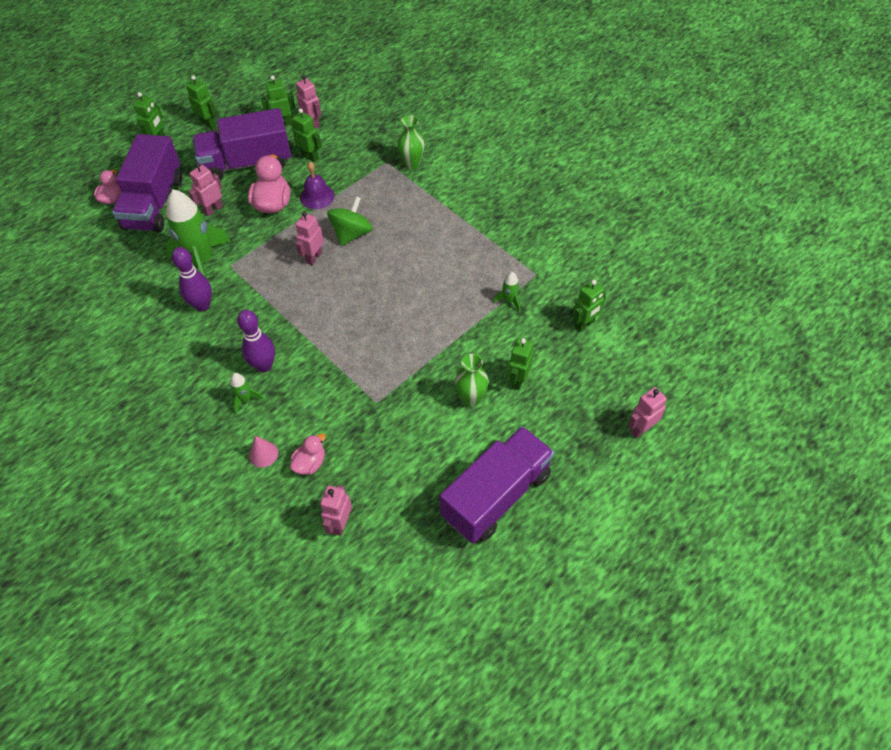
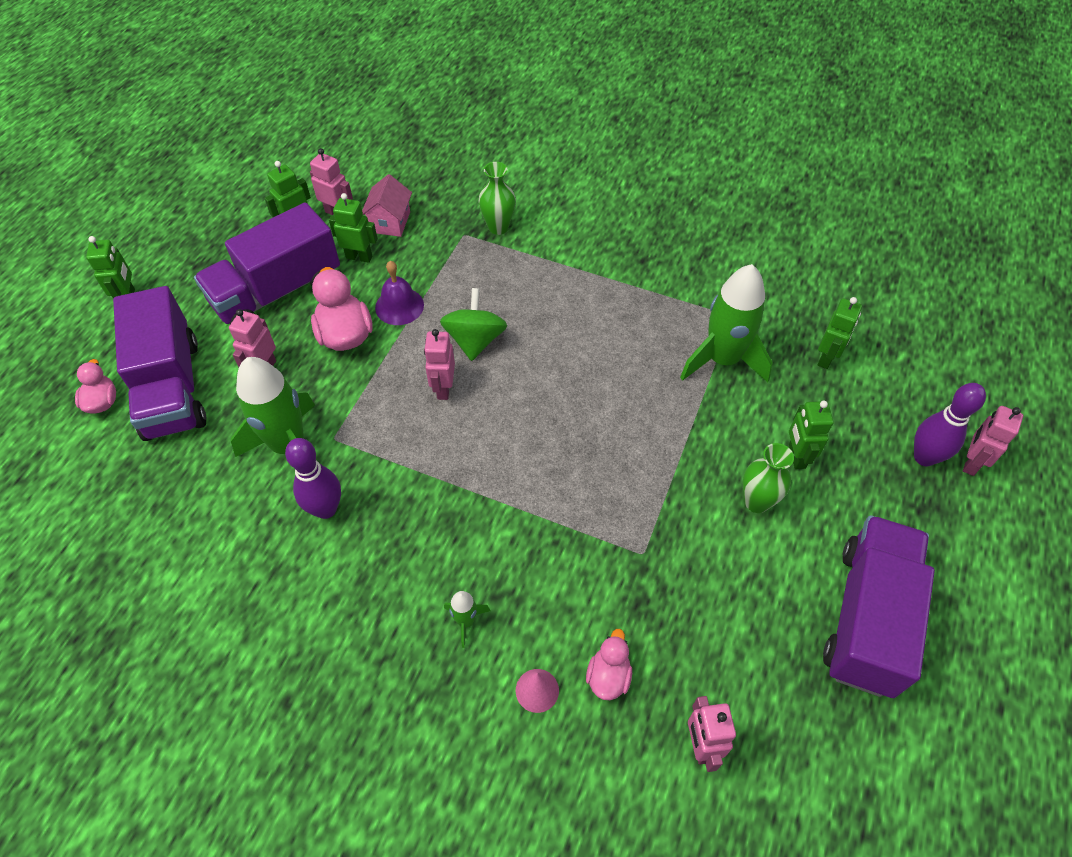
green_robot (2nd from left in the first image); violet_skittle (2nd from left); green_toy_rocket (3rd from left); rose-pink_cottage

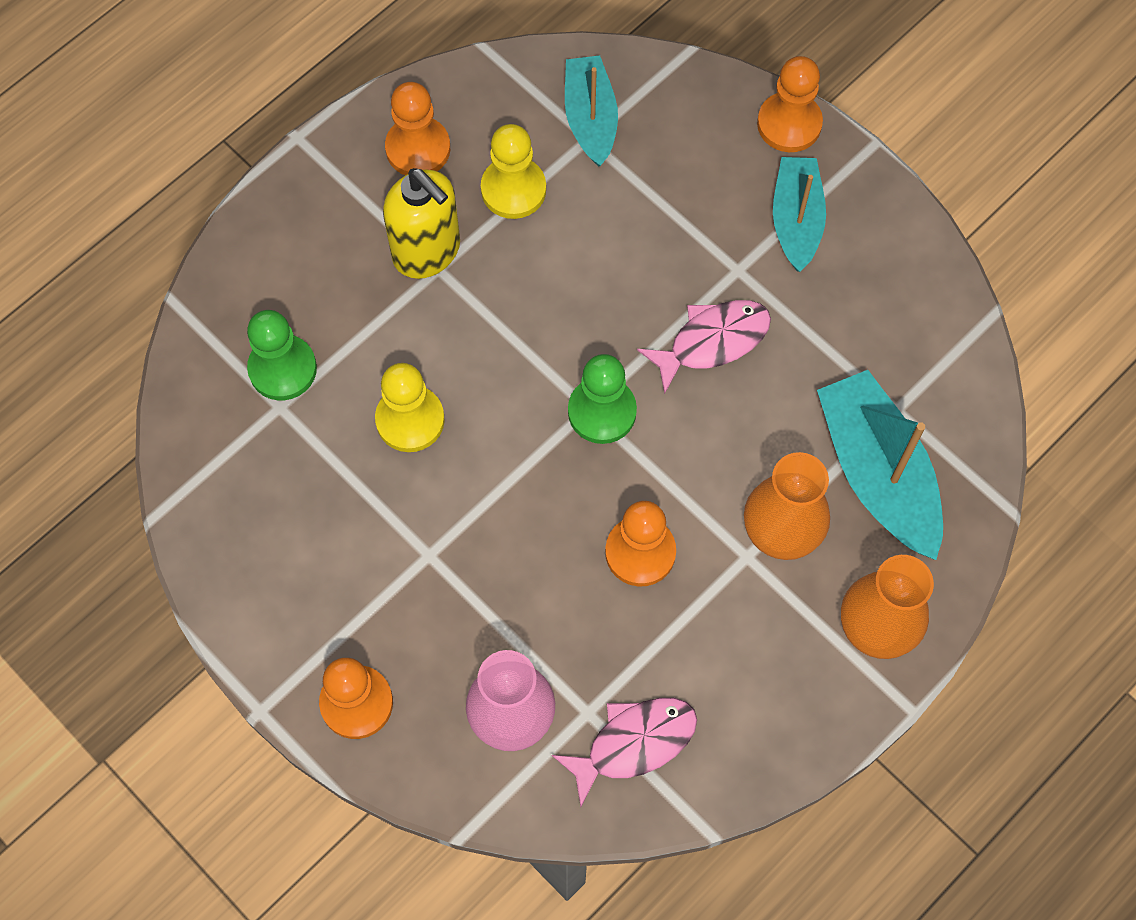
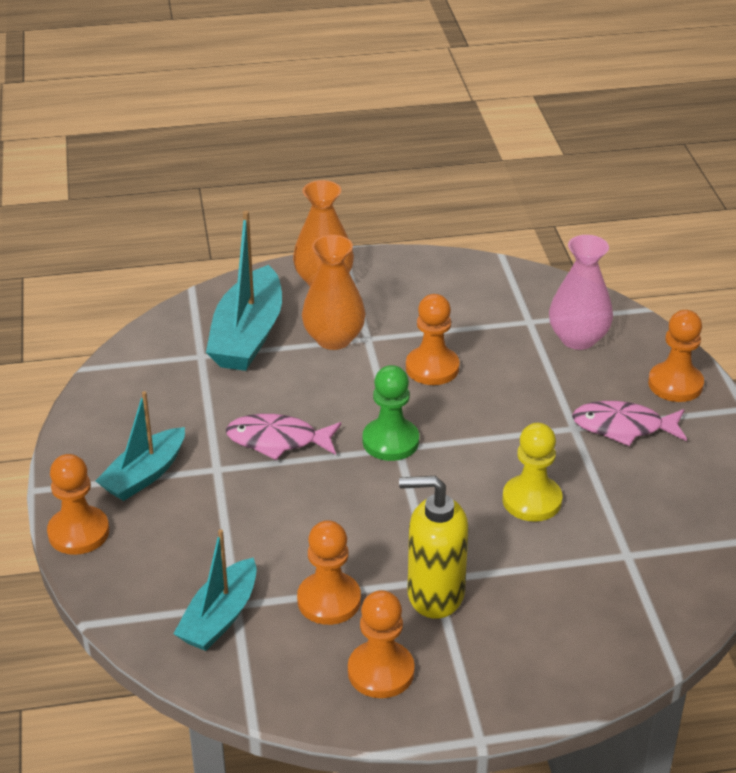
green_game_pawn (1st from left in the first image); golden_soap_dispenser; bright_orange_game_pawn (2nd from left); rose-pink_fish (2nd from left)

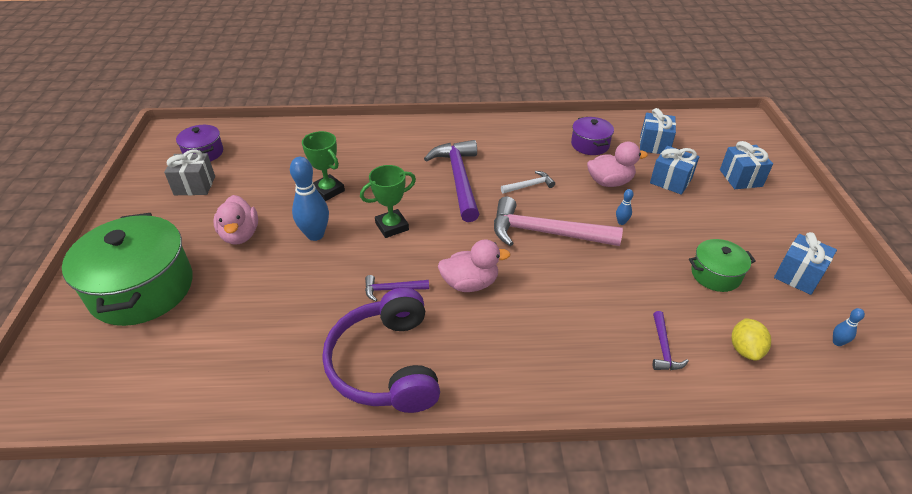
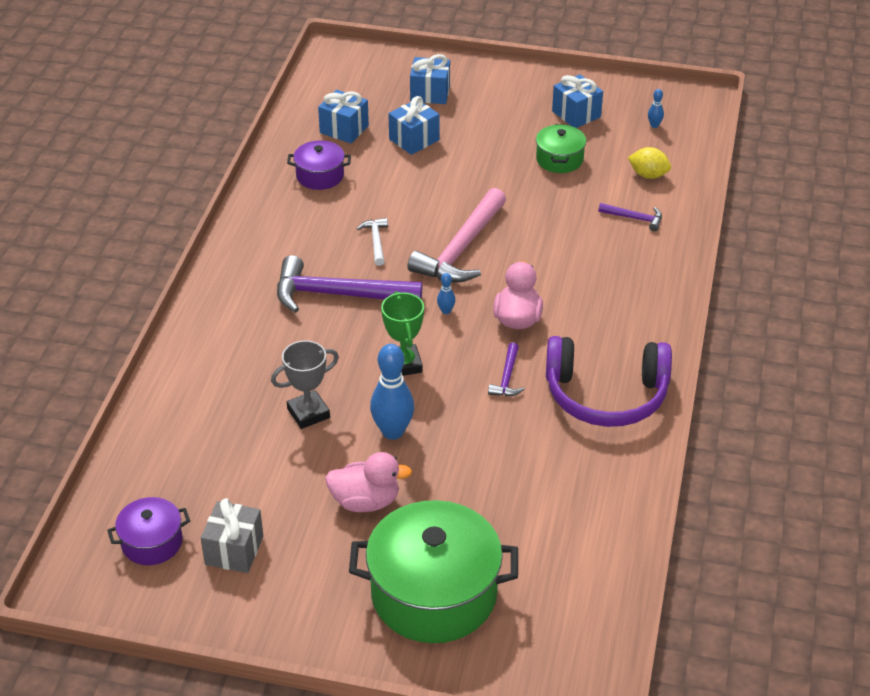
ash-grey_award_cup; rose-pink_rubber_duck (3rd from left in the first image); blue_skittle (2nd from left)

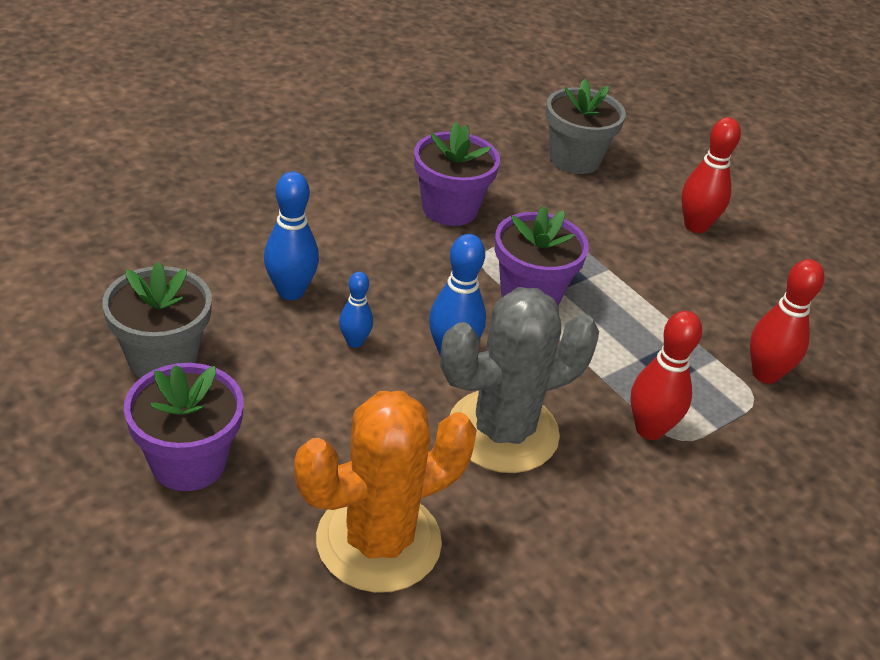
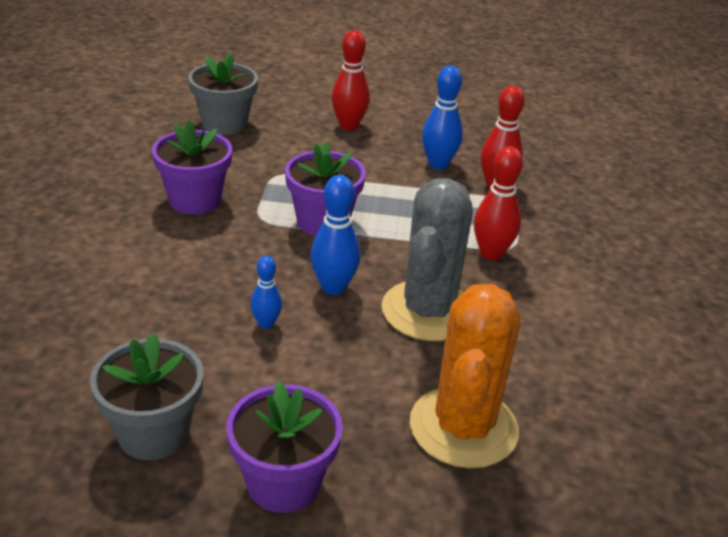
blue_skittle (3rd from left)

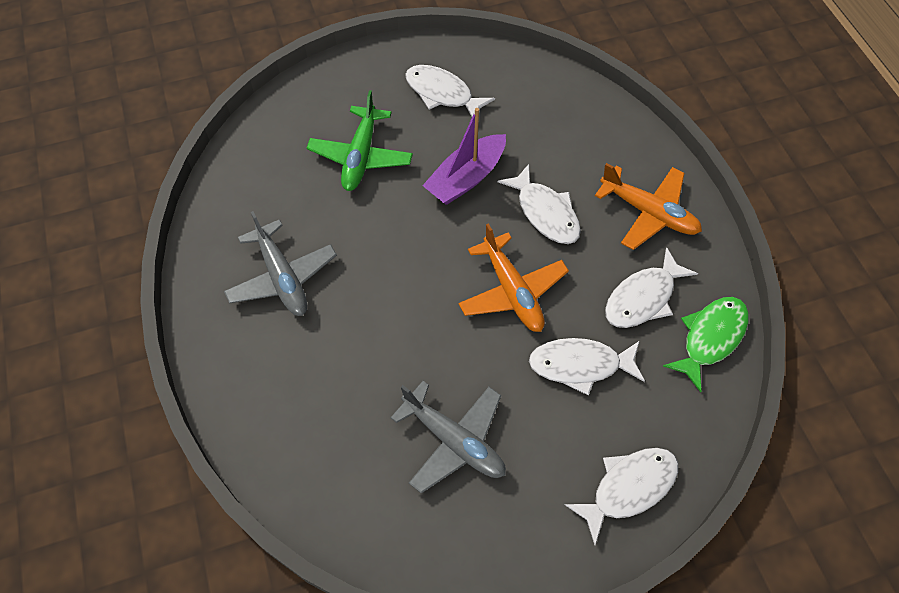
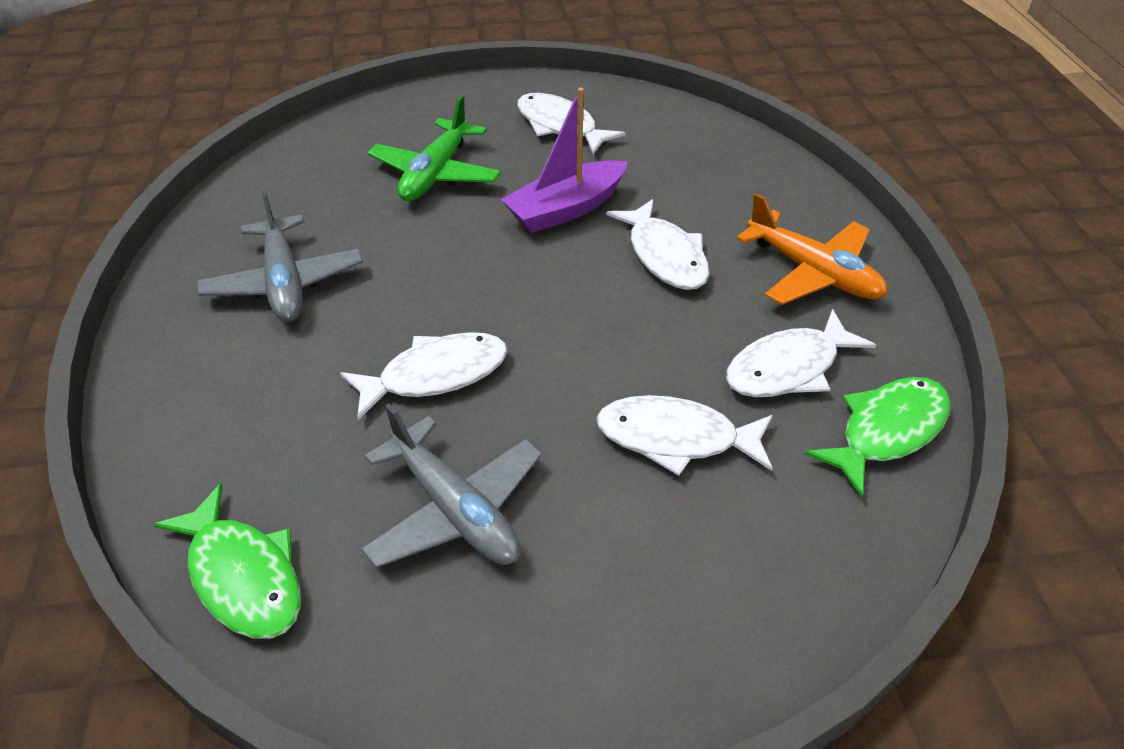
bright_orange_aeroplane (1st from left in the first image); snow-white_fish (1st from left); green_fish (1st from left)

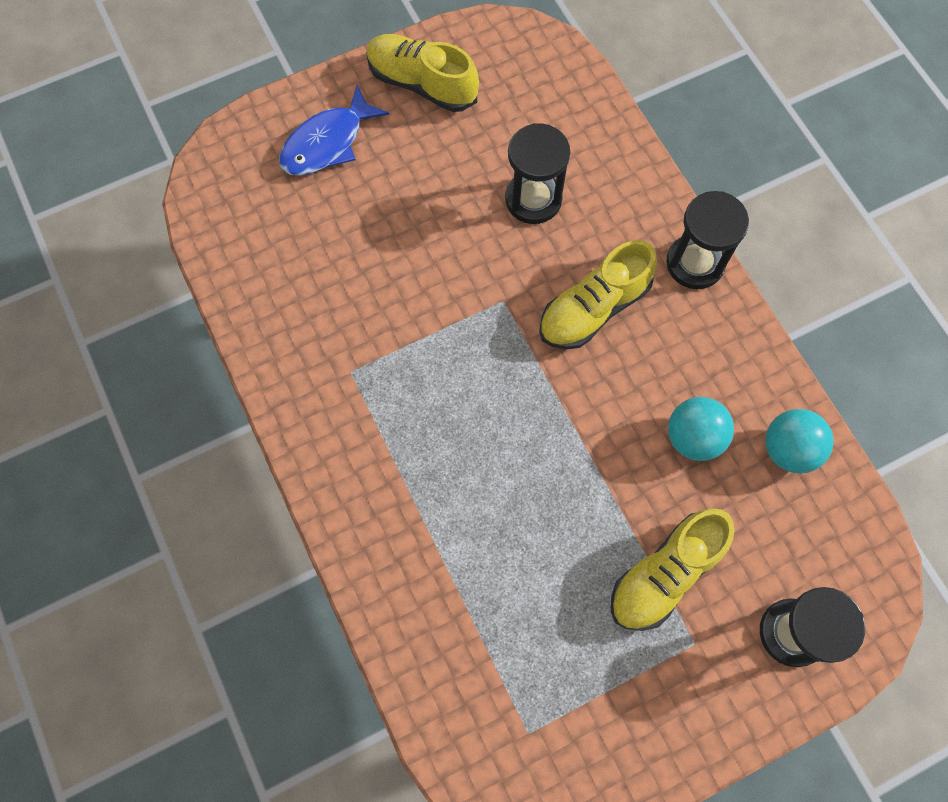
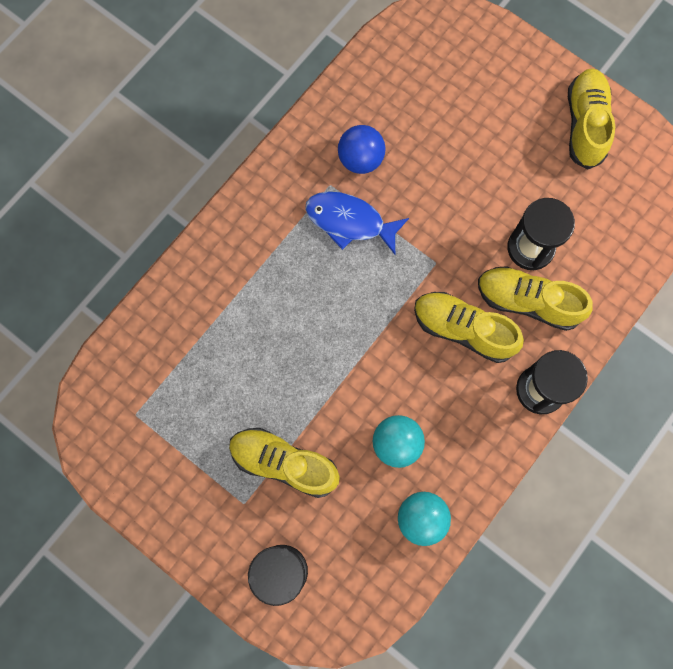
blue_fish; blue_ball; golden_lace-up_shoe (3rd from left)

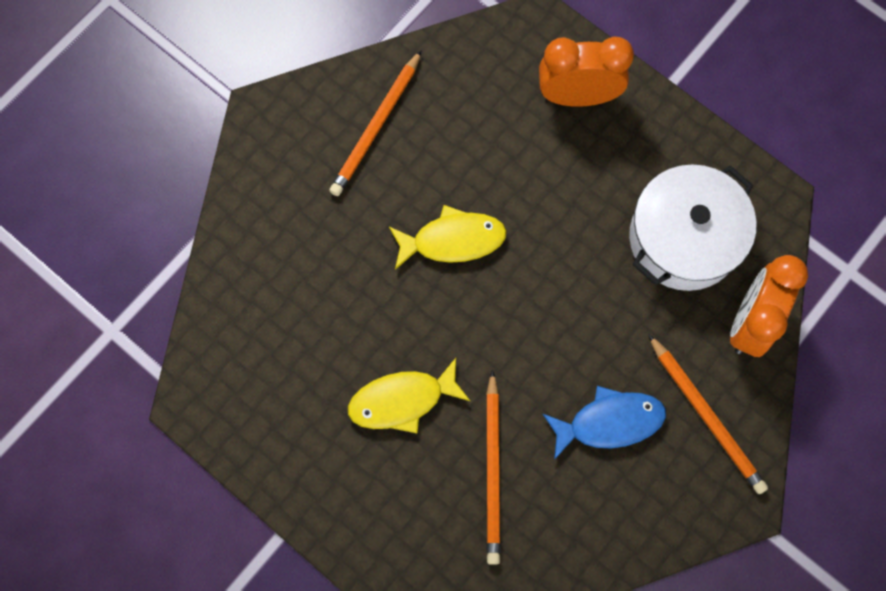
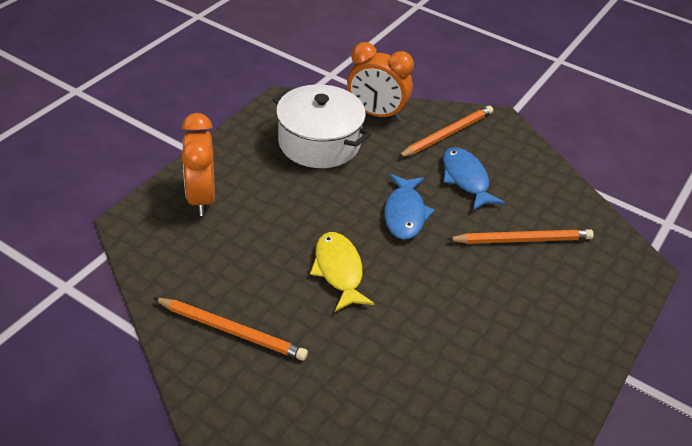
golden_fish (1st from left in the first image); blue_fish (1st from left)

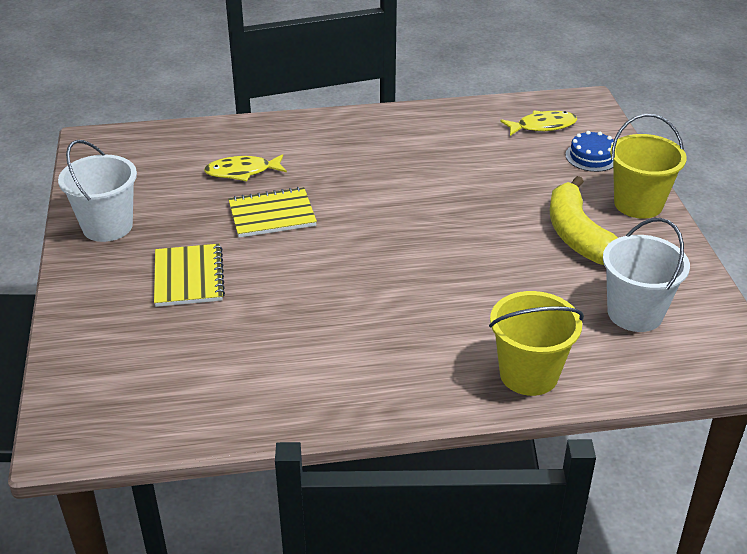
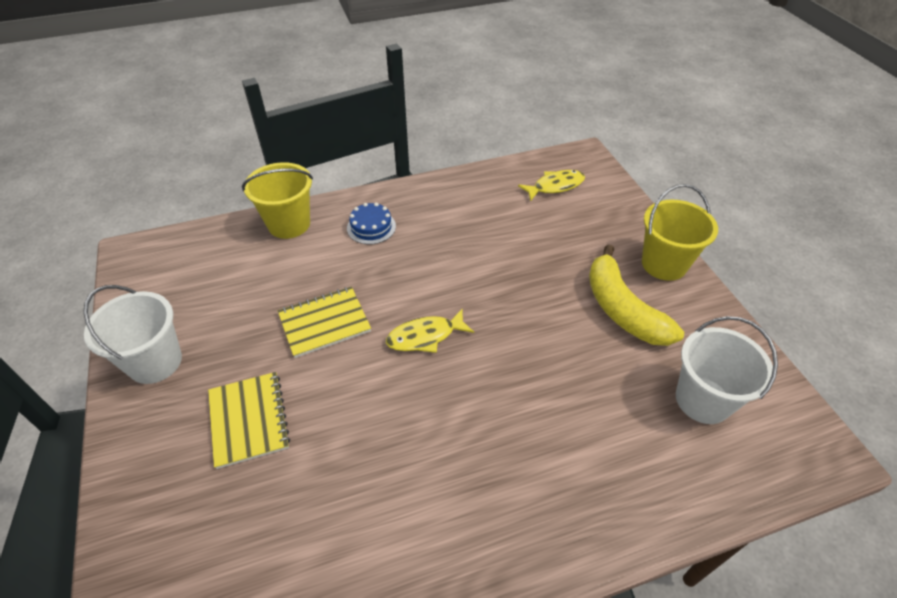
golden_fish (1st from left); golden_pail (1st from left); blue_gateau

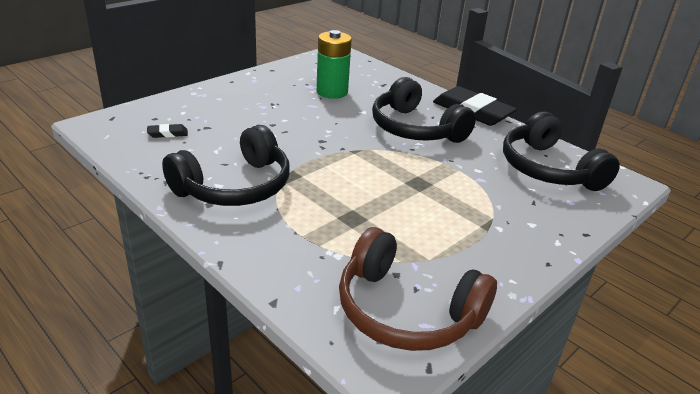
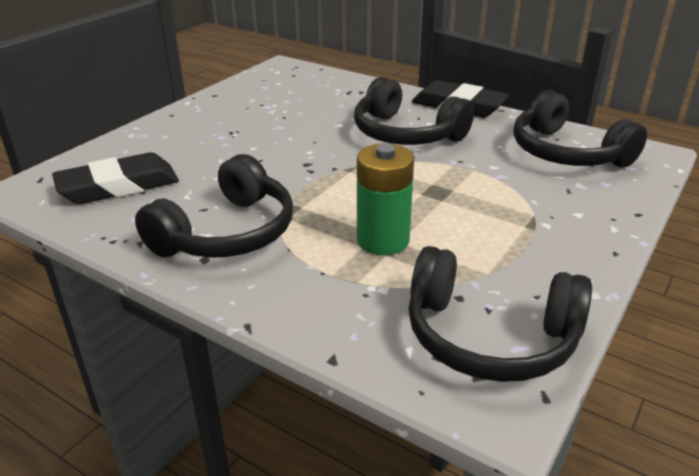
ebony_eraser (1st from left); green_AA_battery; ebony_headphones (3rd from left)

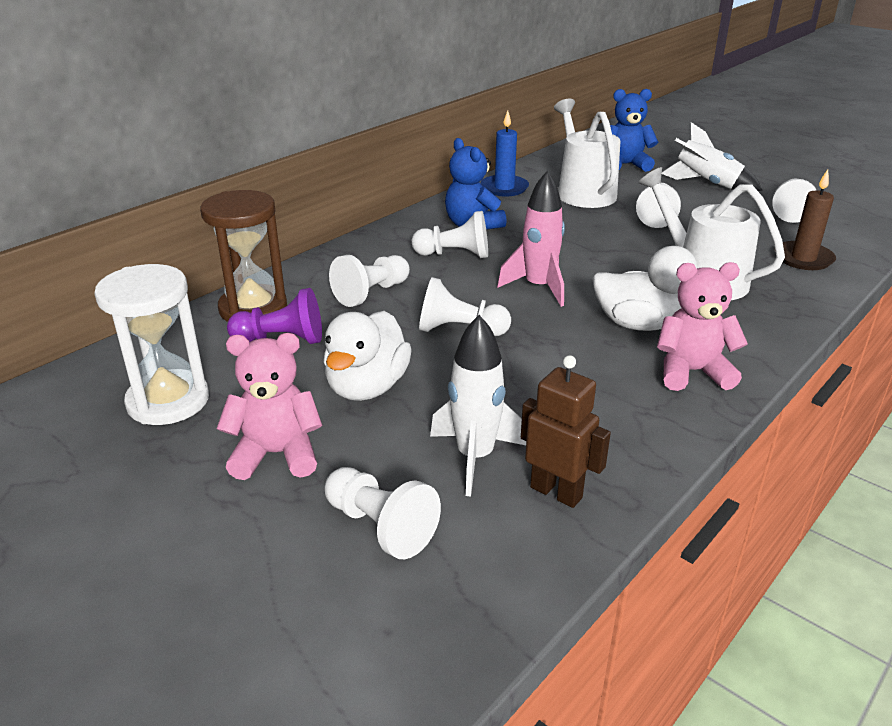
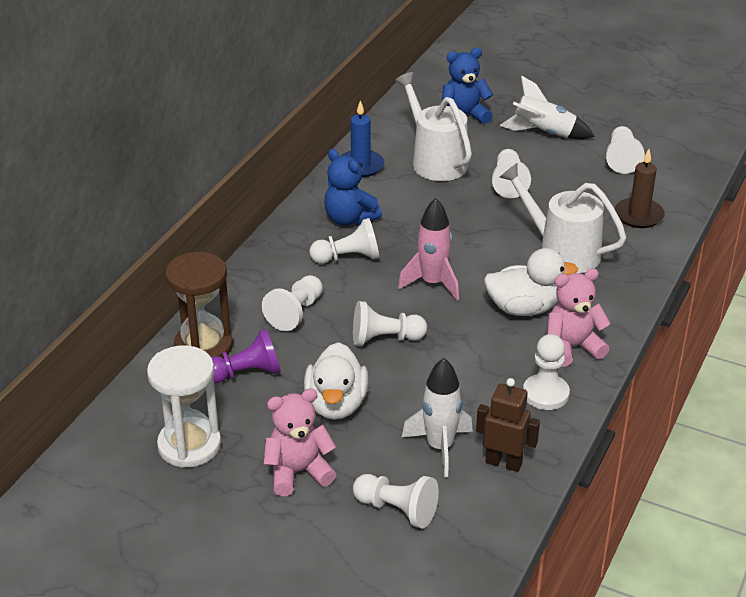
snow-white_game_pawn (6th from left)

